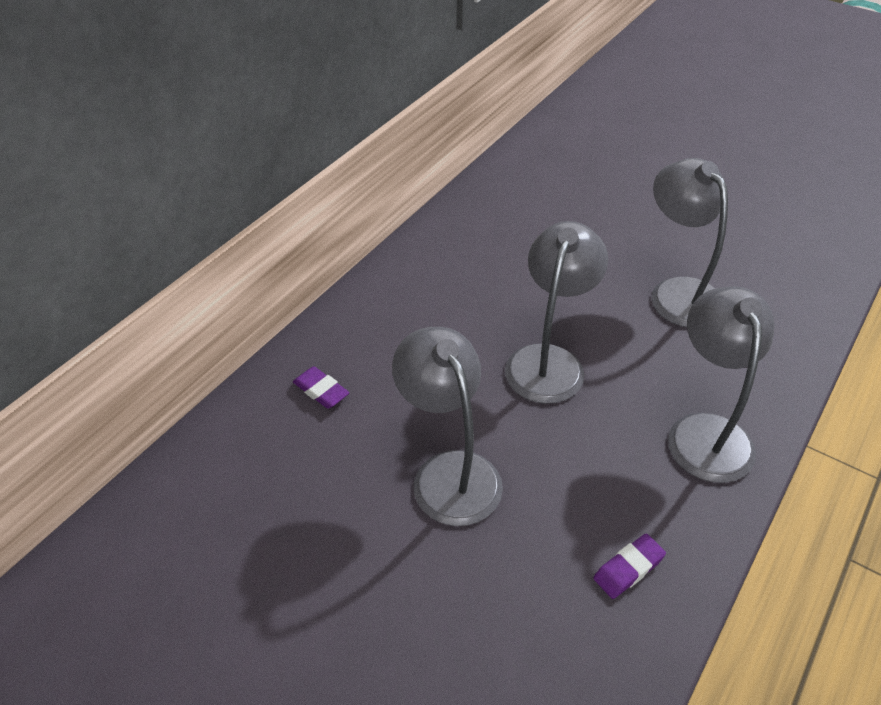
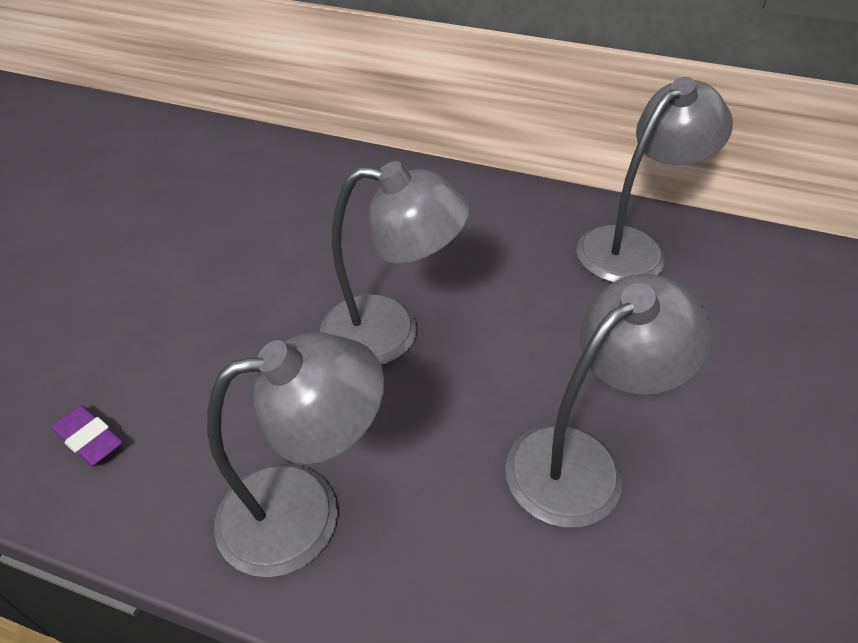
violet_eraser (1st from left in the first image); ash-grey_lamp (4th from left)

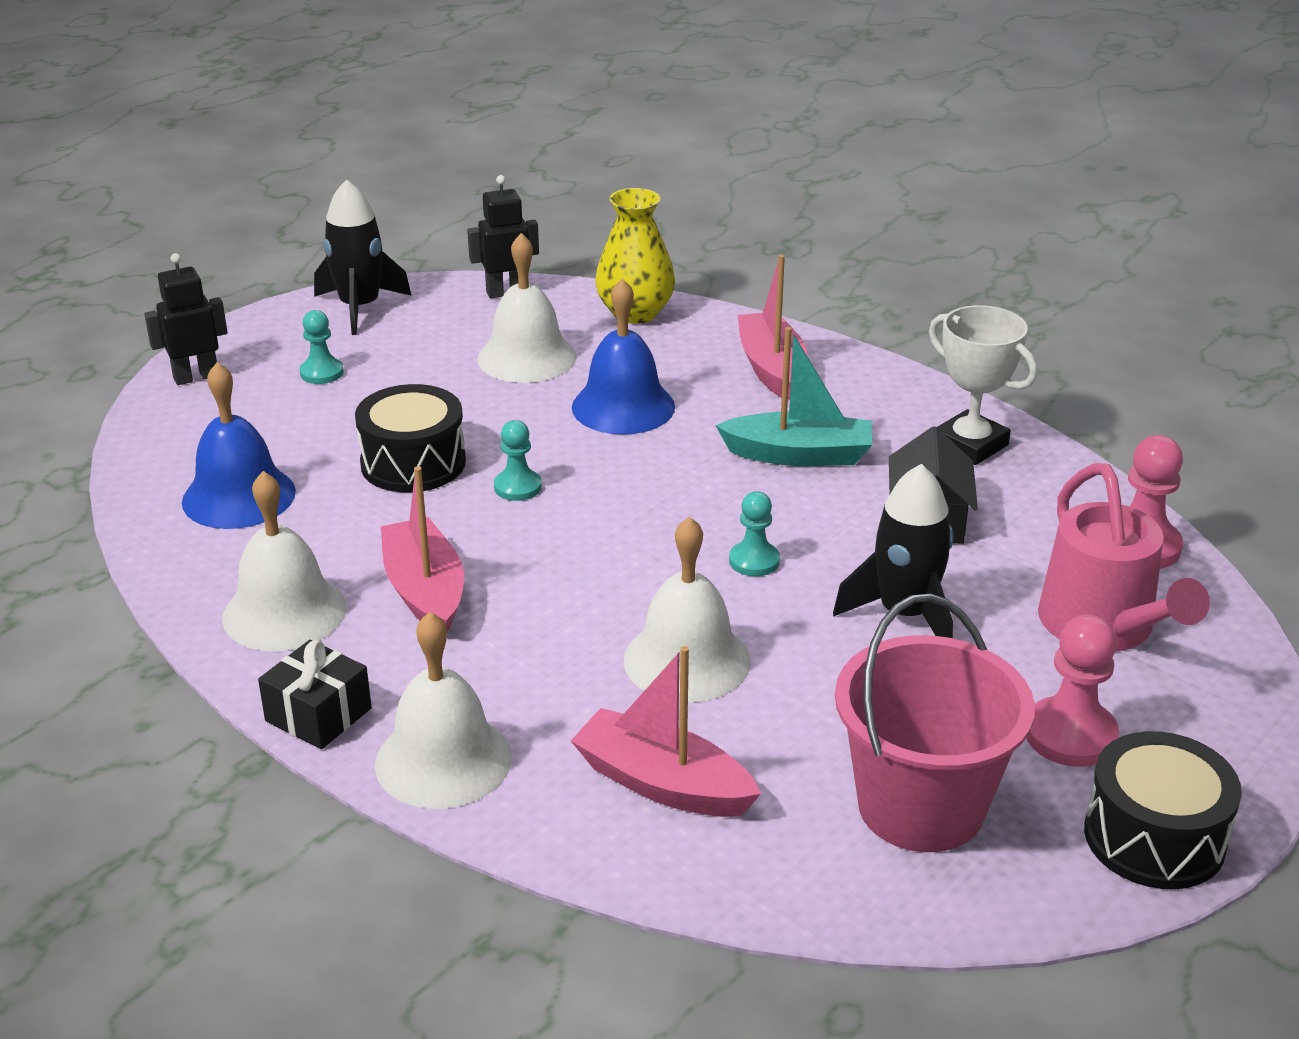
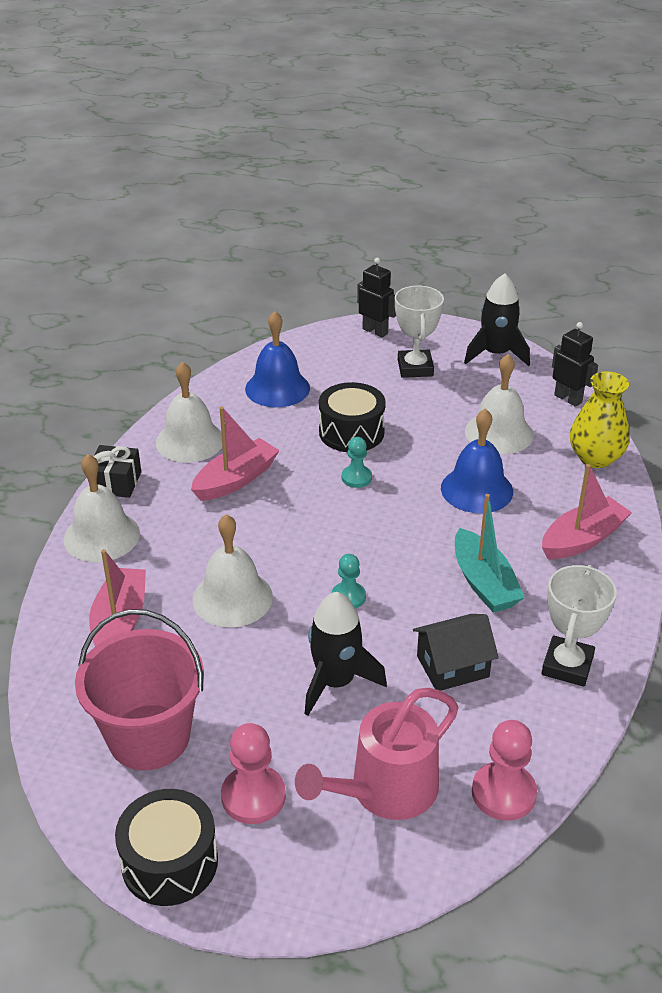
snow-white_award_cup (1st from left)

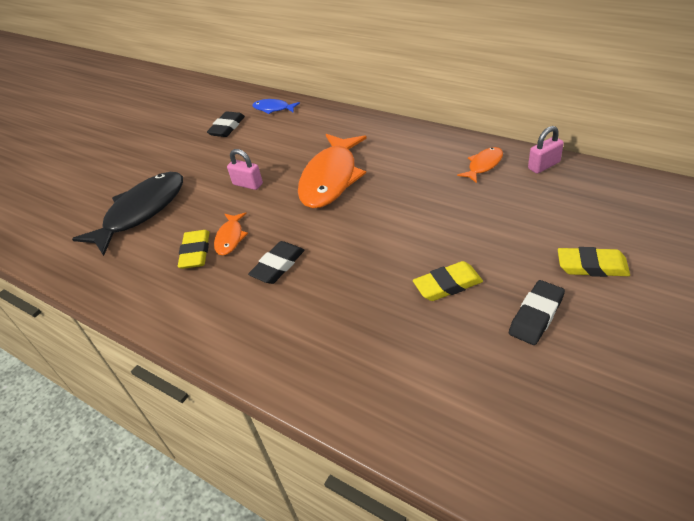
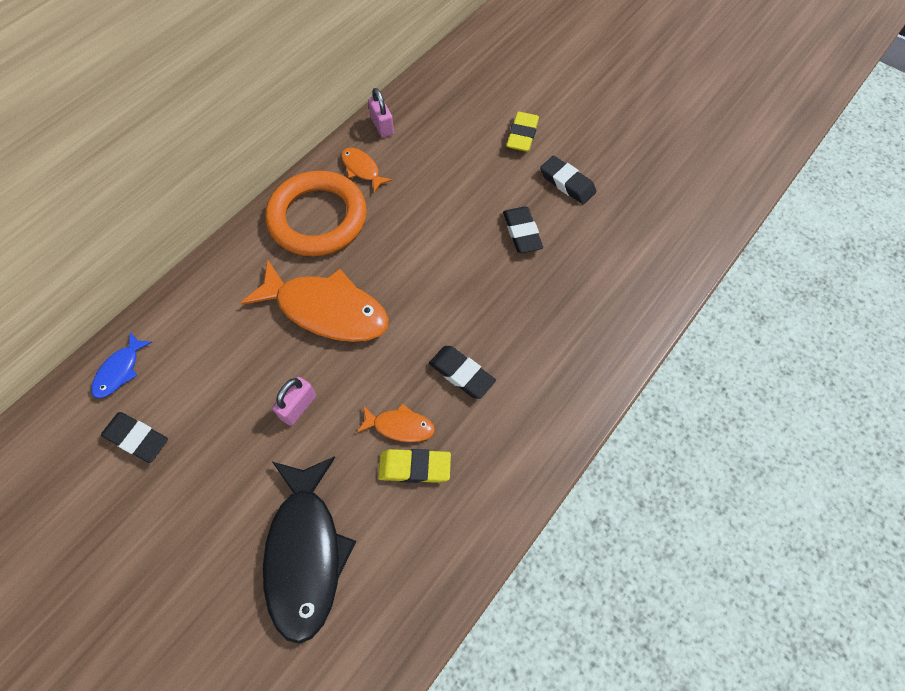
ebony_fish; ebony_eraser (3rd from left); bright_orange_ring

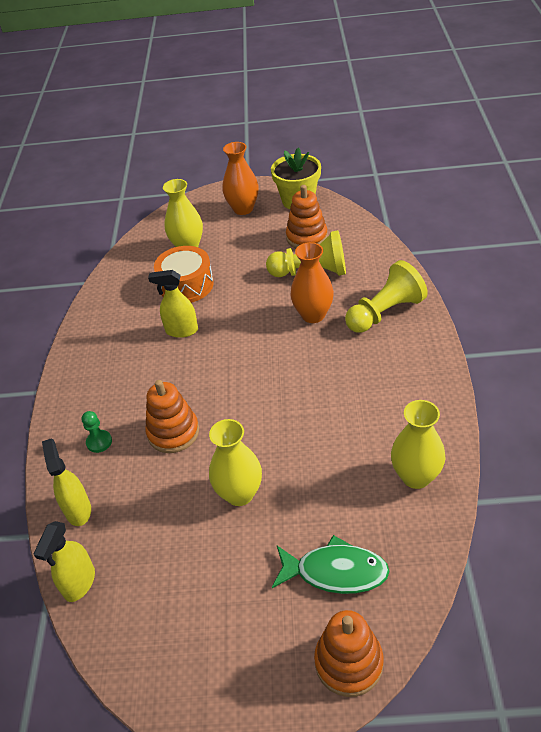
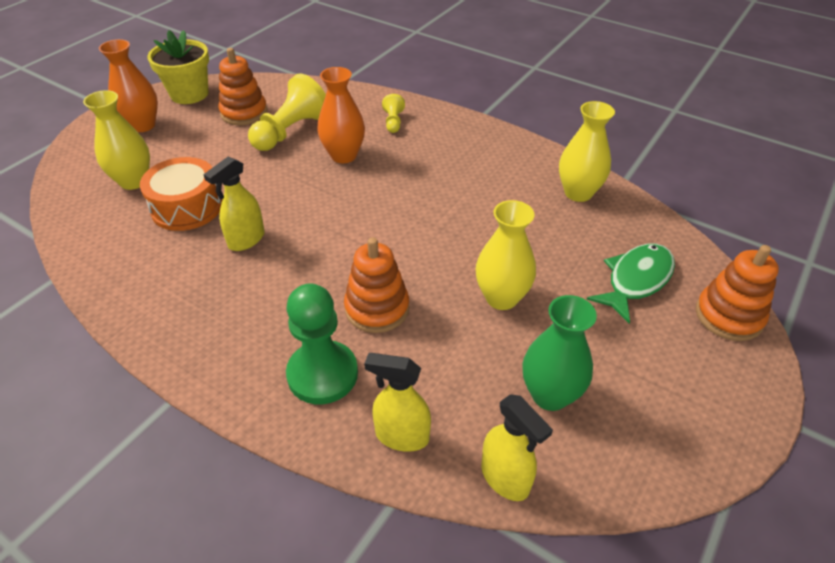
green_game_pawn; golden_game_pawn (2nd from left); green_vase

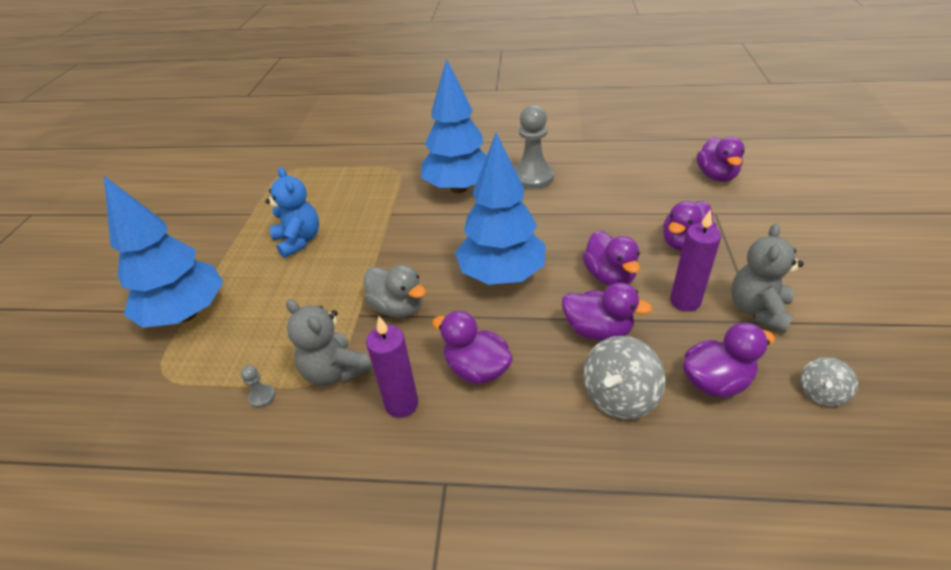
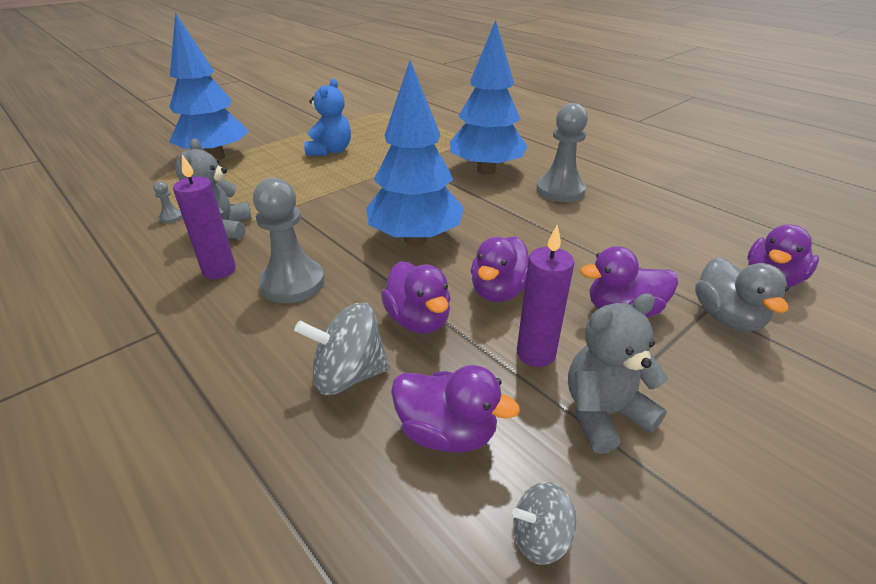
ash-grey_rubber_duck; ash-grey_game_pawn (2nd from left)

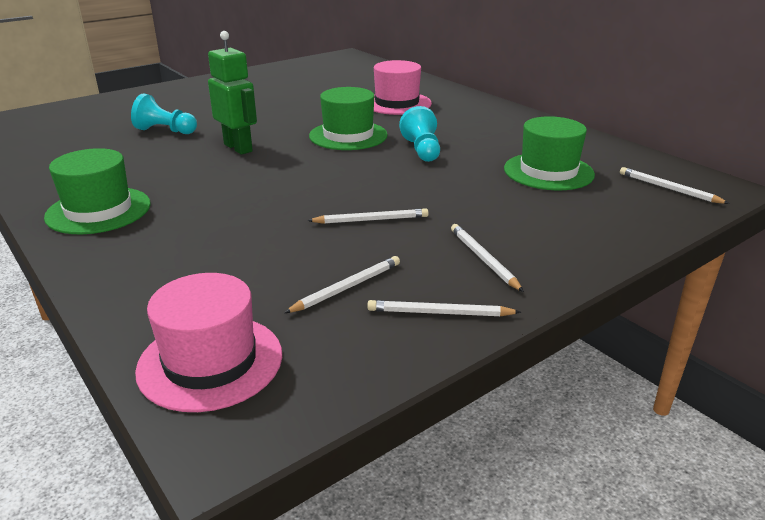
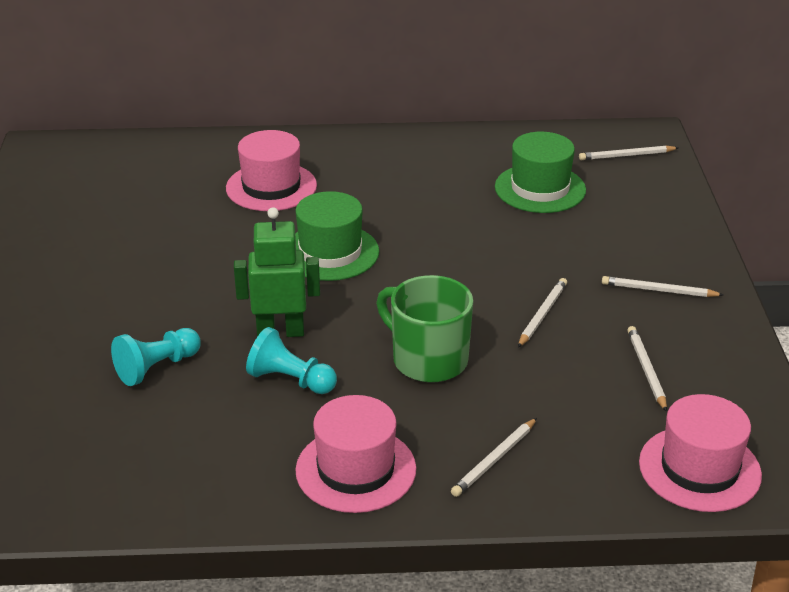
rose-pink_hat (2nd from left); snow-white_wooden_pencil (1st from left); teal_game_pawn (2nd from left); green_mug

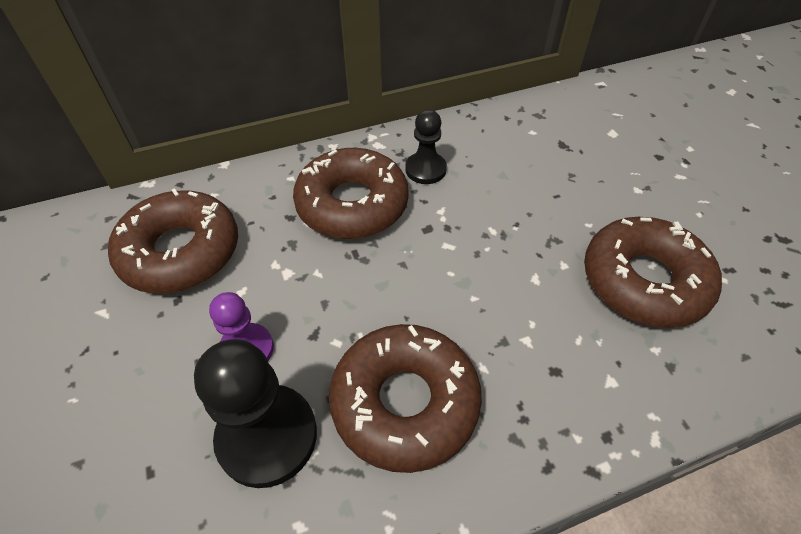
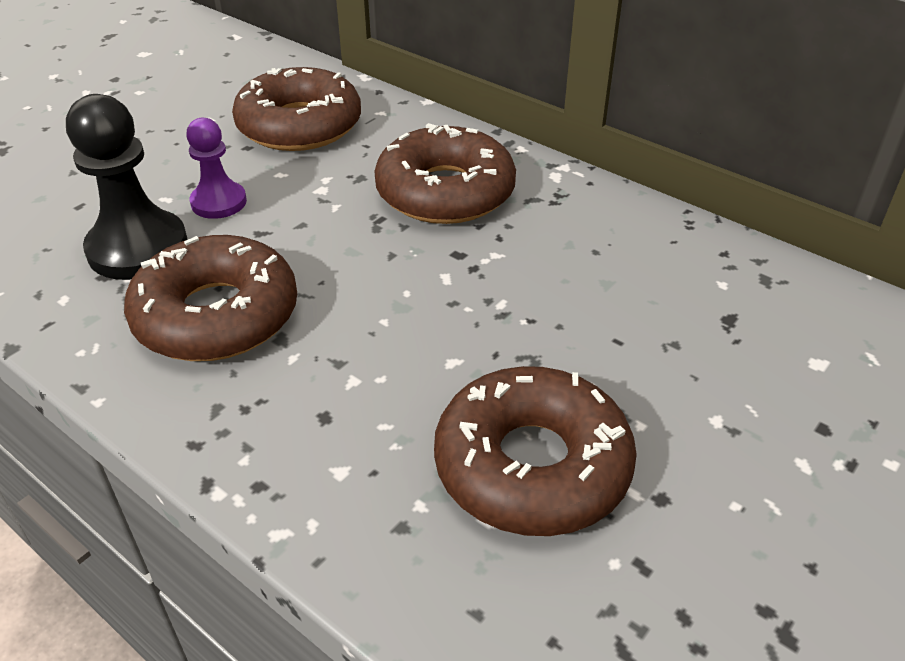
ebony_game_pawn (2nd from left in the first image)

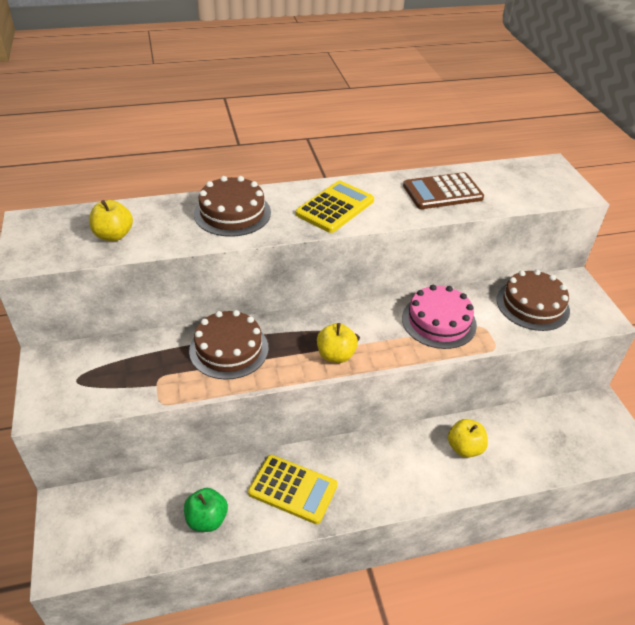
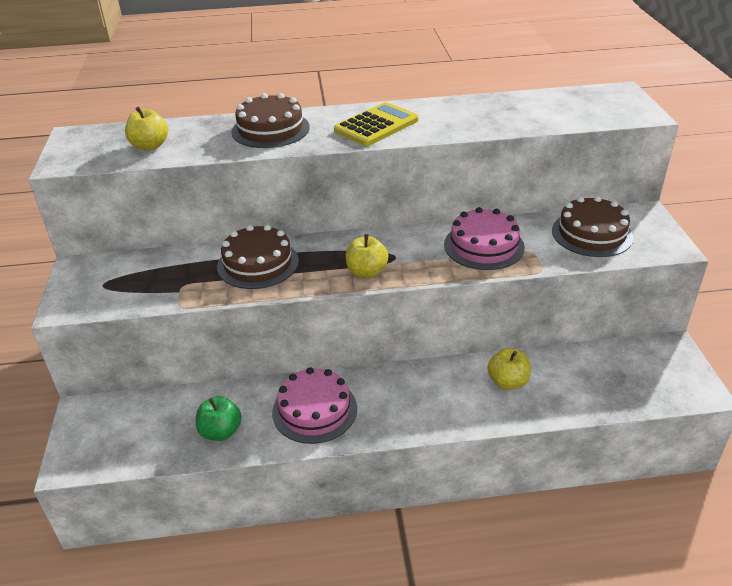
rose-pink_gateau (1st from left); russet_calculator

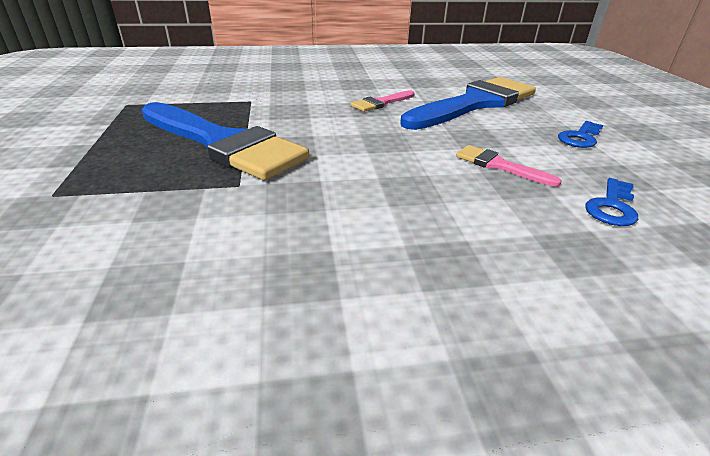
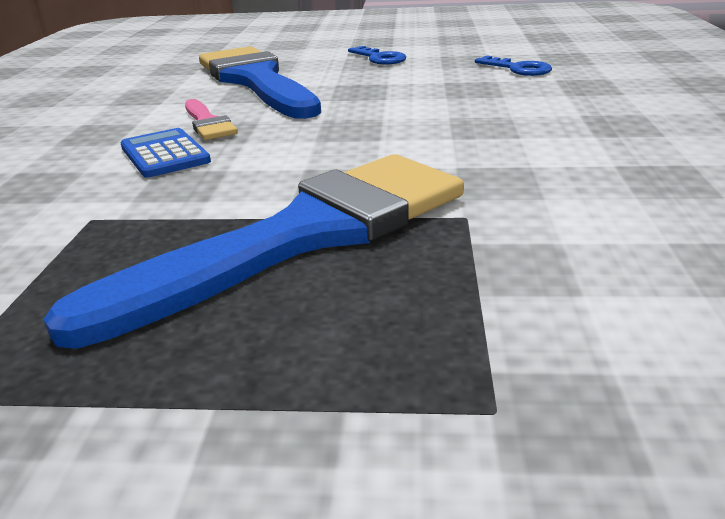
rose-pink_paint_brush (2nd from left in the first image); blue_calculator

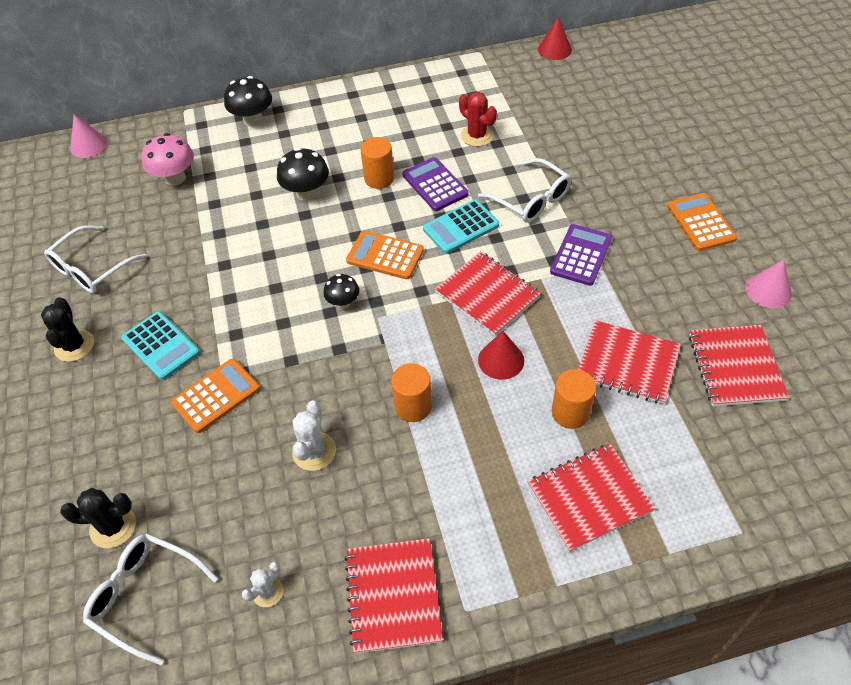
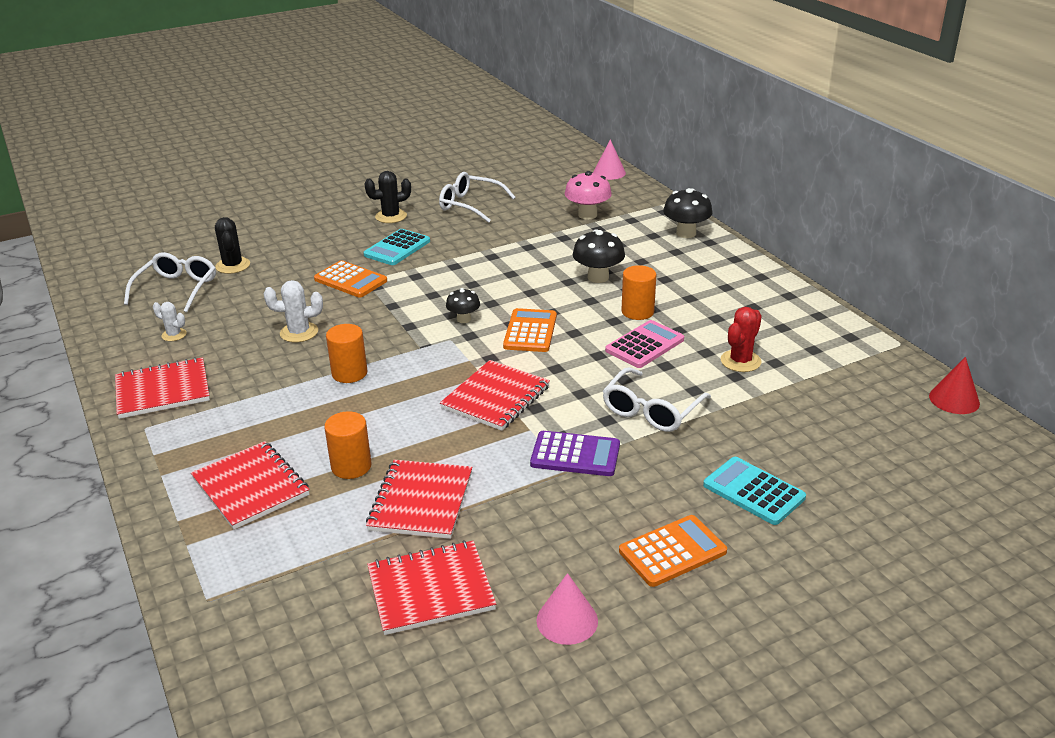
rose-pink_calculator; teal_calculator (2nd from left); scarlet_cone (1st from left in the first image)

